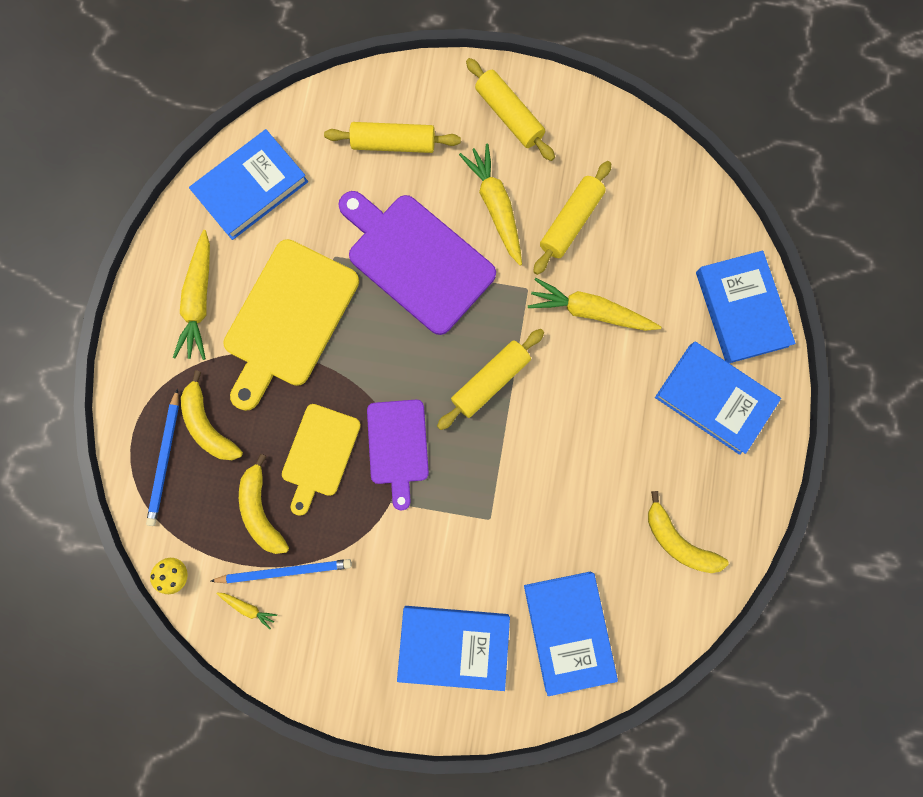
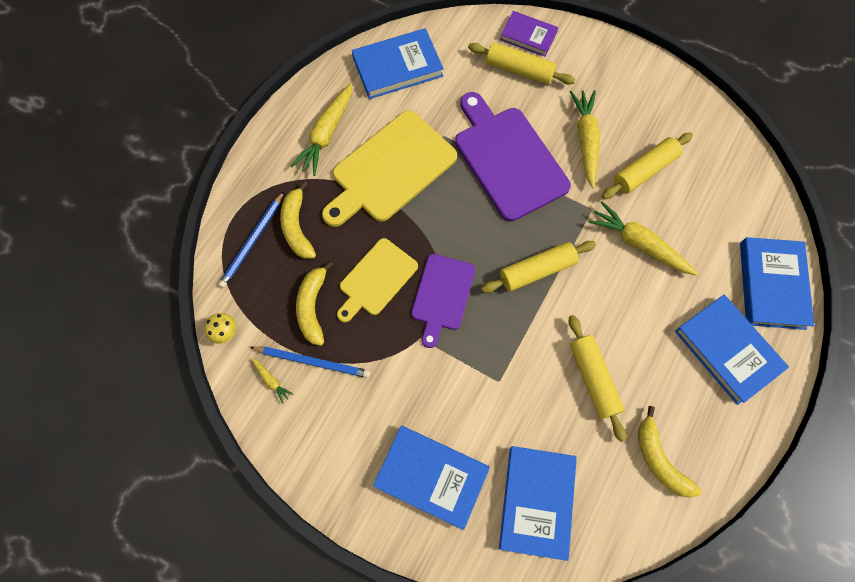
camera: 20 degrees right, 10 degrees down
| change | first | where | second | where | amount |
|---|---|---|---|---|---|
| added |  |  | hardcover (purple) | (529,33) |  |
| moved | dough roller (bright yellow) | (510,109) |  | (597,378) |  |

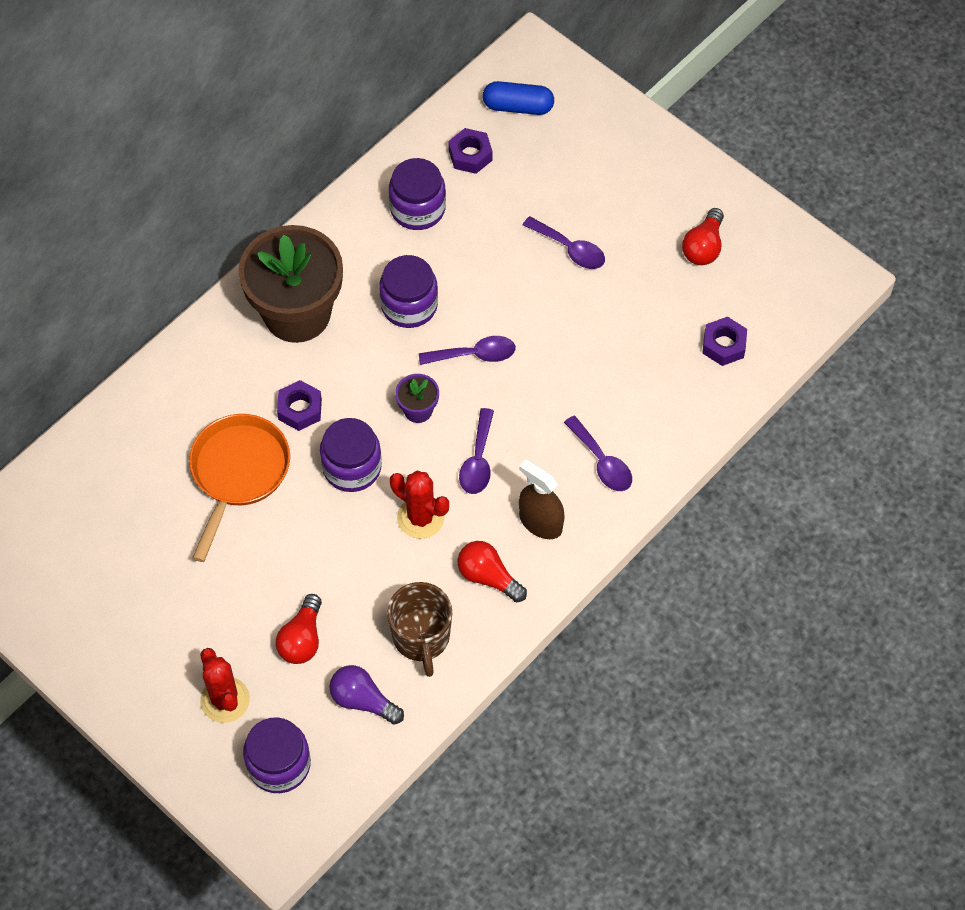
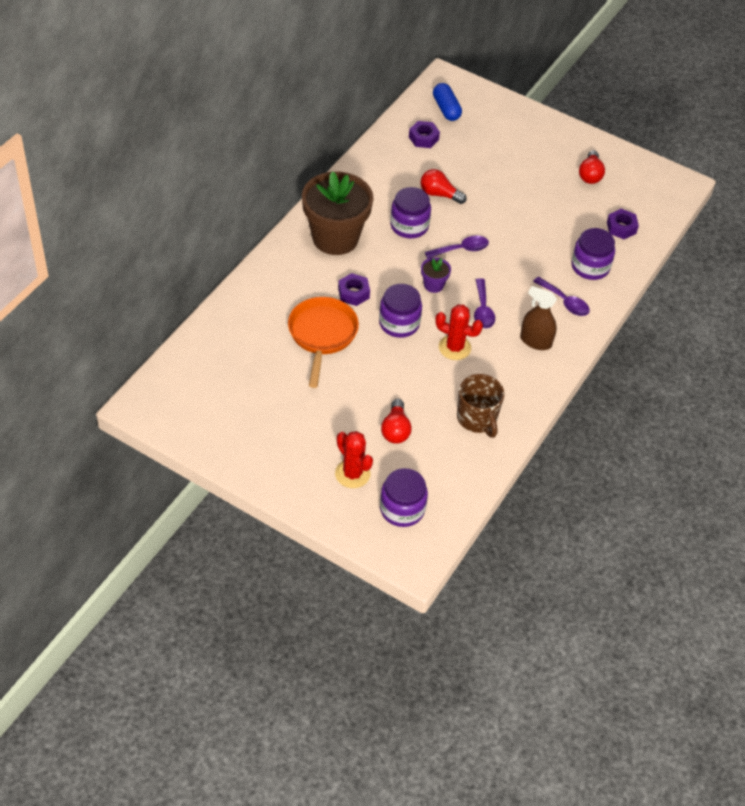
camera: 15 degrees left, 10 degrees down
| change | first | where | second | where | amount |
|---|---|---|---|---|---|
| removed | lightbulb (purple) | (366,695) |  |  |  |
| removed | teaspoon (purple) | (564,242) |  |  |  |
| moved | preserve jar (purple) | (417,194) |  | (593,254) |  |
| moved | lightbulb (red) | (492,571) |  | (444,186) |  |
| turned | capsule (royal blue) | (518,98) |  | (447,102) | 75 degrees clockwise |

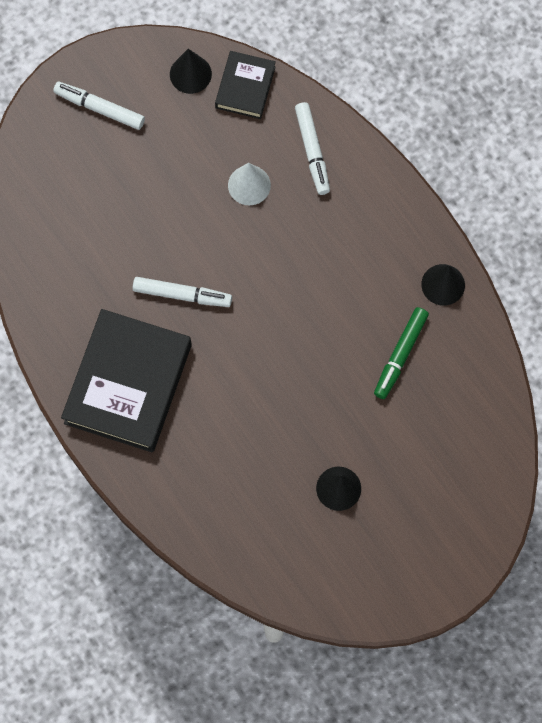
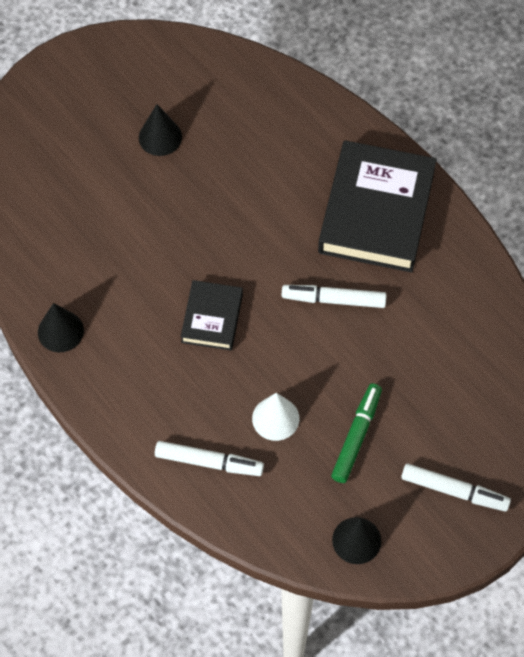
camera: 175 degrees right, 10 degrees down
| change | first | where | second | where | amount |
|---|---|---|---|---|---|
| moved | hardcover (jet-black) | (245,85) |  | (212,315) |  |
| moved | felt pen (emerald) | (401,353) |  | (356,433) |  |
| turned | felt pen (snow-white) | (312,148) |  | (209,458) | 120 degrees clockwise |

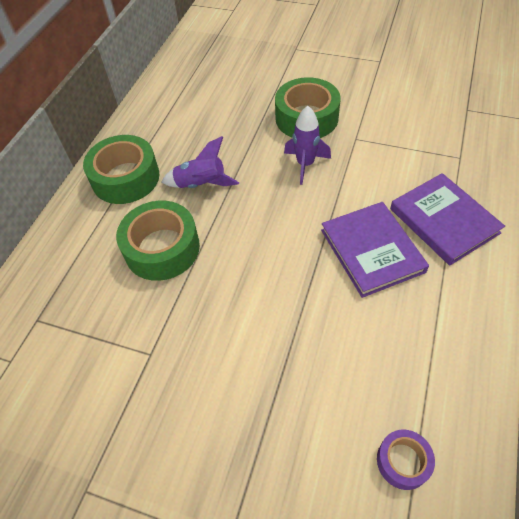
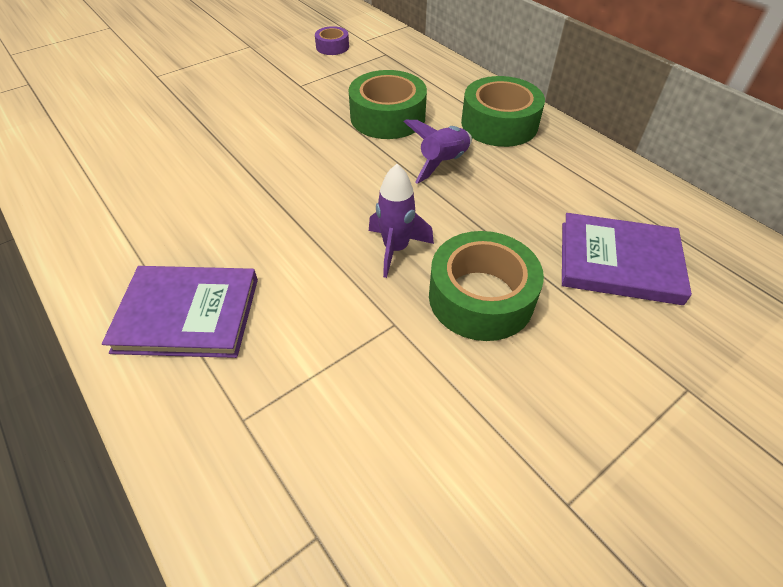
camera: 120 degrees right, 5 degrees down
| change | first | where | second | where | amount |
|---|---|---|---|---|---|
| moved | hardcover (purple) | (375,250) |  | (627,259) |  |
| moved | sticky tape (purple) | (406,460) |  | (332,40) |  |

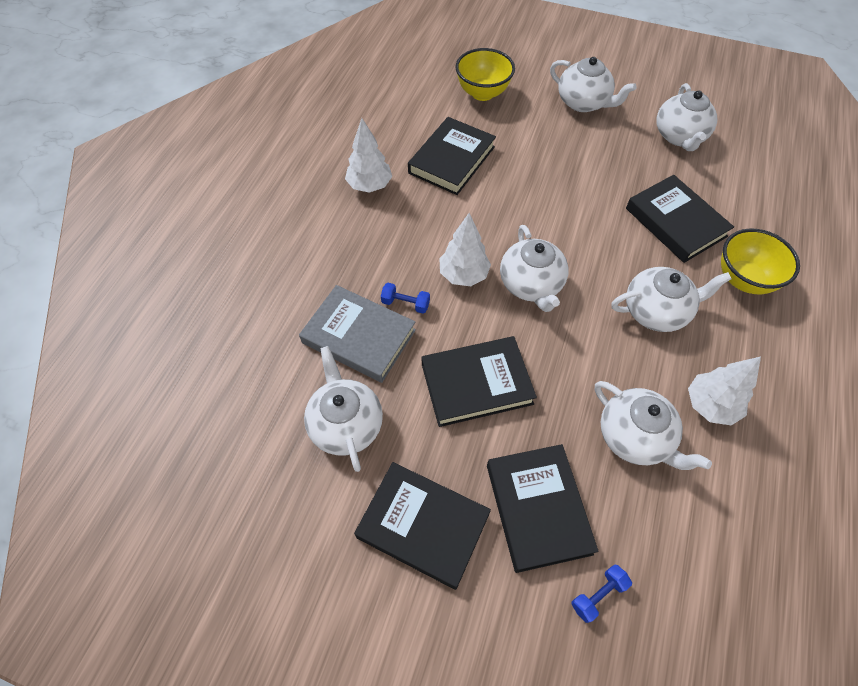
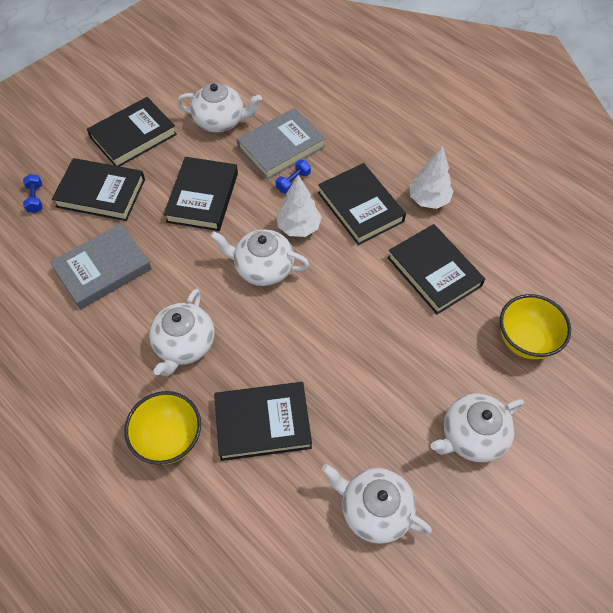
camera: 115 degrees right, 0 degrees up
| change | first | where | second | where | amount |
|---|---|---|---|---|---|
| removed | toy tree (snow-white) | (724,391) |  |  |  |
| added |  |  | hardcover (jet-black) | (362,204) |  |
| replaced | teapot (snow-white) | (653,425) | hardcover (grey) | (101,266) |  |

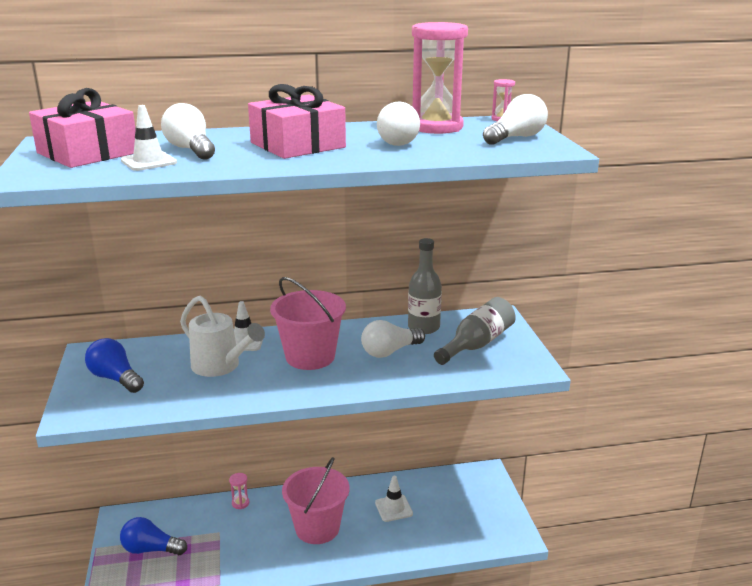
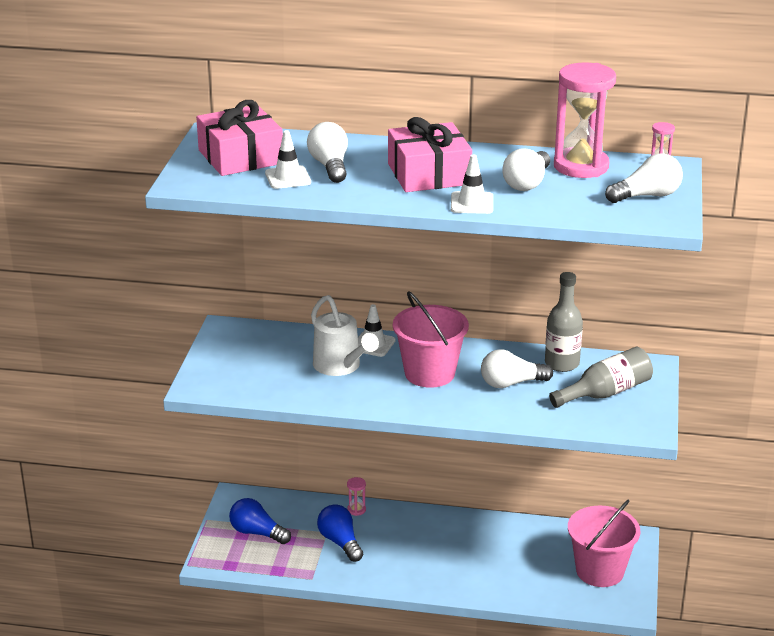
camera: 20 degrees right, 5 degrees up
| change | first | where | second | where | amount |
|---|---|---|---|---|---|
| moved | lightbulb (royal blue) | (114,365) |  | (340,533) |  |
| moved | bucket (rose-pink) | (316,500) |  | (604,543) |  |
| moved | traffic cone (snow-white) | (394,499) |  | (472,184) |  |

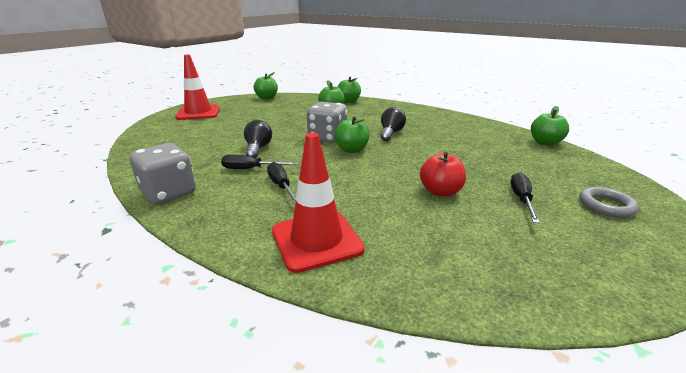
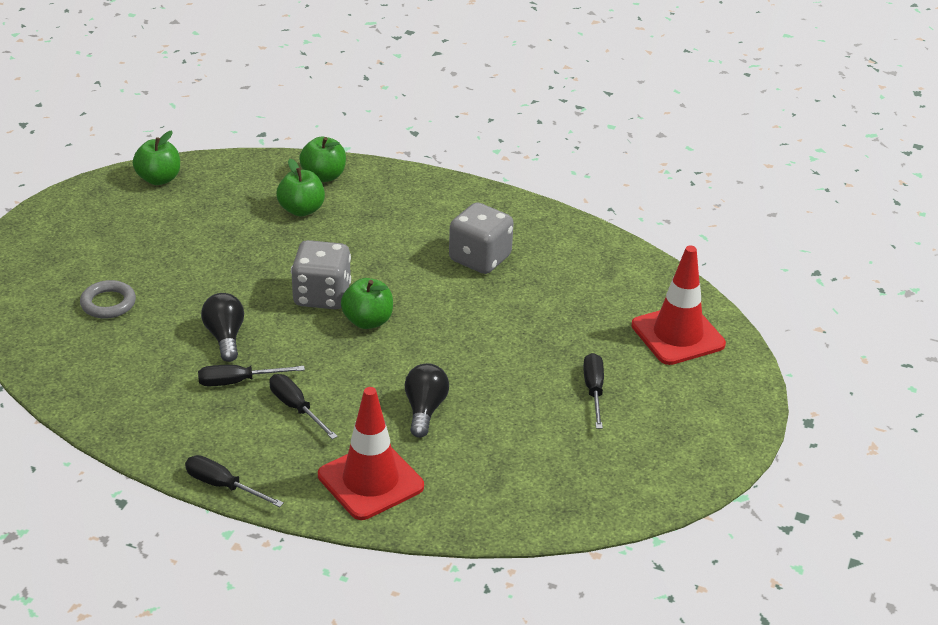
camera: 15 degrees left, 10 degrees up
| change | first | where | second | where | amount |
|---|---|---|---|---|---|
| removed | apple fruit (red) | (443,174) |  |  |  |
| removed | apple fruit (emerald) | (550,126) |  |  |  |
| added |  |  | hand screwdriver (jet-black) | (234,481) |  |
| moved | game die (grey) | (163,173) |  | (481,238) |  |
| moved | traffic cone (red) | (197,87) |  | (678,305) |  |
| moved | lightbulb (jet-black) | (393,124) |  | (427,400) |  |
| moved | hoop (grey) | (609,202) |  | (108,299) |  |

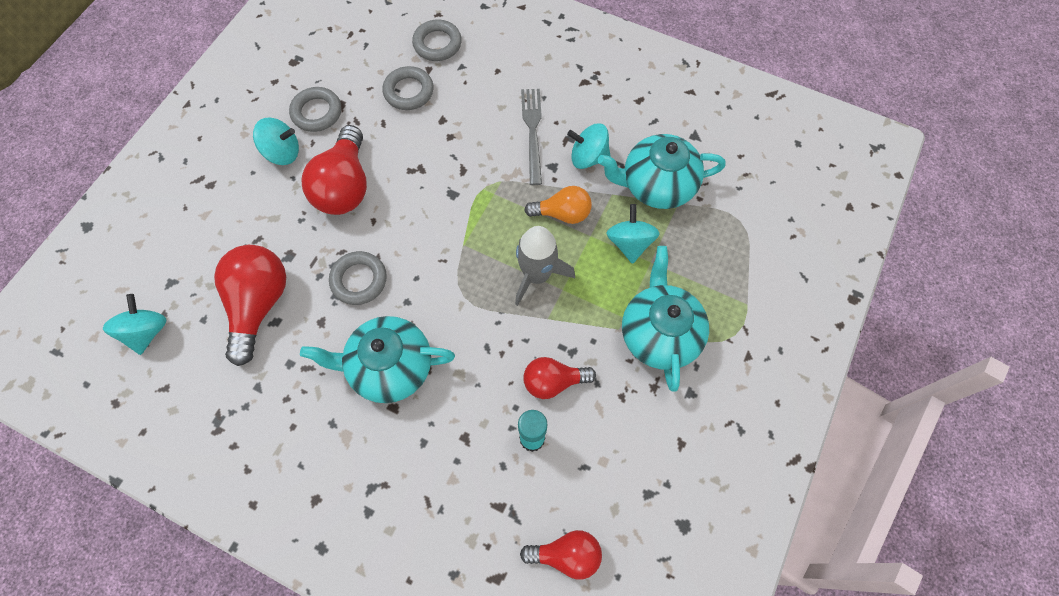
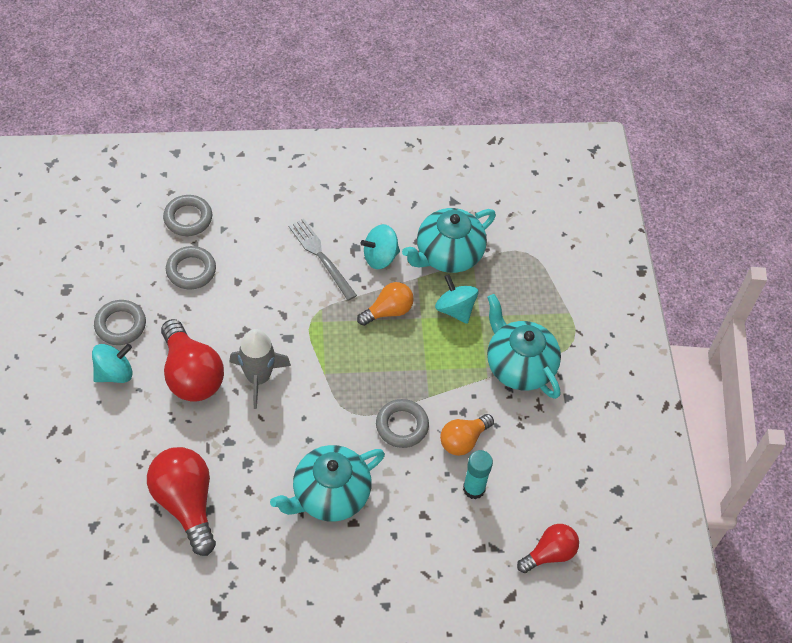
camera: 35 degrees left, 10 degrees down
| change | first | where | second | where | amount |
|---|---|---|---|---|---|
| removed | whirligig (teal) | (134,324) |  |  |  |
| moved | hoop (grey) | (358,278) |  | (402,423) |  |
| moved | toy rocket (grey) | (545,266) |  | (260,369) |  |
| recoloured | lightbulb (red) | (559,378) | lightbulb (orange-coloured) | (467,435) |  |

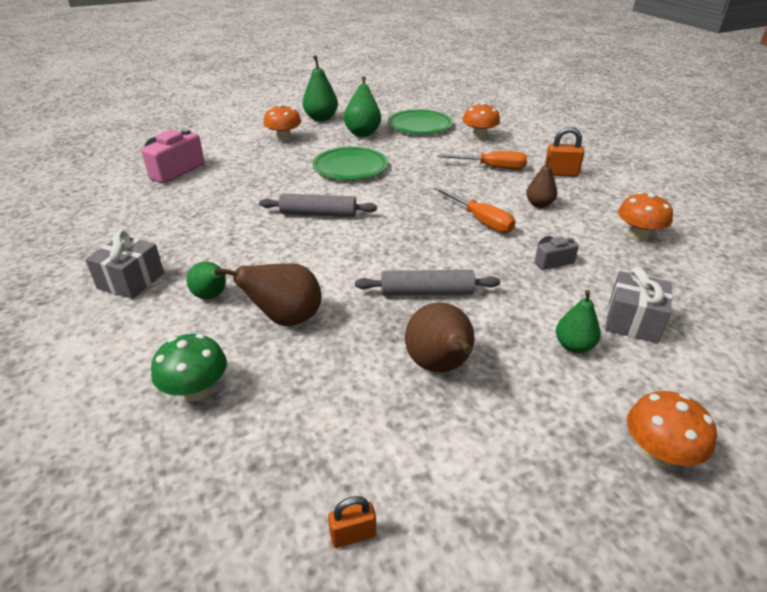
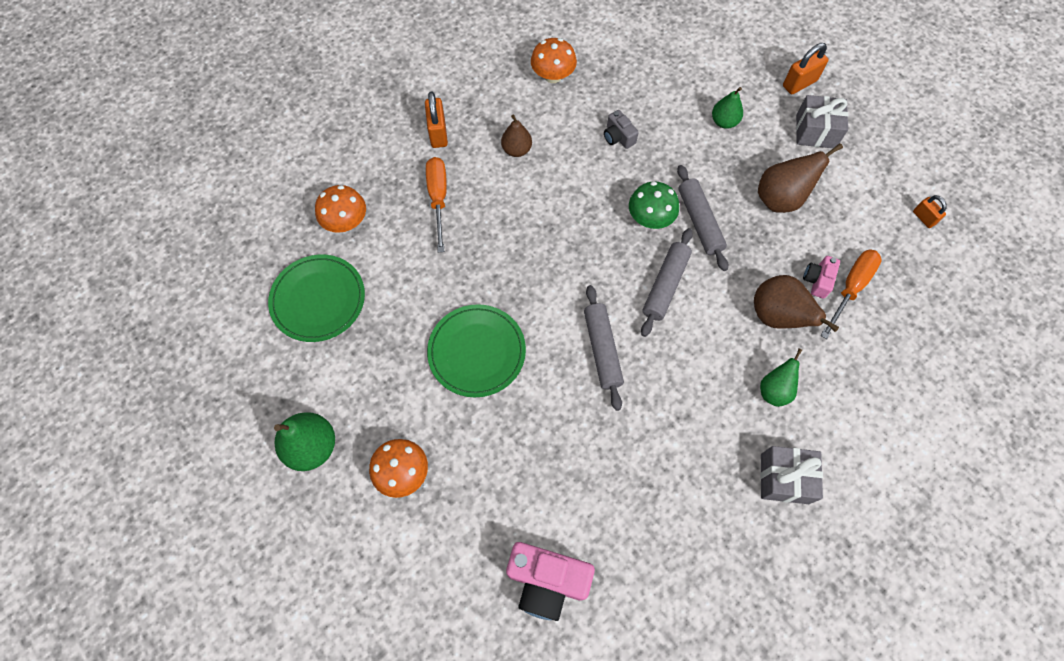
camera: 105 degrees left, 30 degrees up
| change | first | where | second | where | amount |
|---|---|---|---|---|---|
| removed | pear fruit (emerald) | (362,106) |  |  |  |
| added |  |  | dough roller (grey) | (667,282) |  |
| added |  |  | compact camera (rose-pink) | (821,277) |  |
| moved | toadstool (emerald) | (189,367) |  | (654,205) |  |
| moved | hand screwdriver (orange-coloured) | (475,210) |  | (851,294) |  |
| moved | wrapped gift (grey) | (638,305) |  | (822,121) |  |
| replaced | toadstool (orange-coloured) | (672,429) | padlock (orange-coloured) | (806,68) |  |

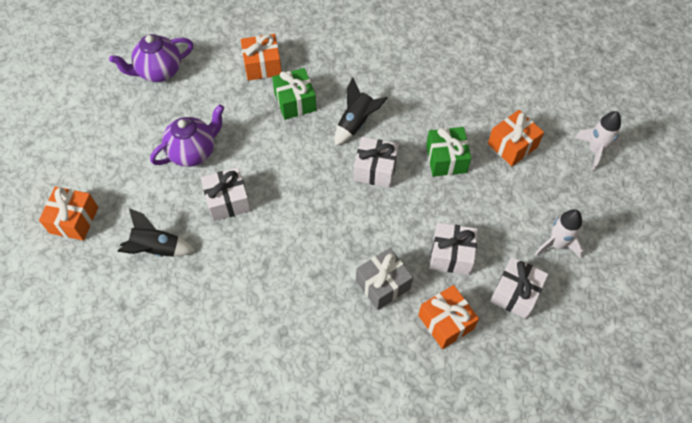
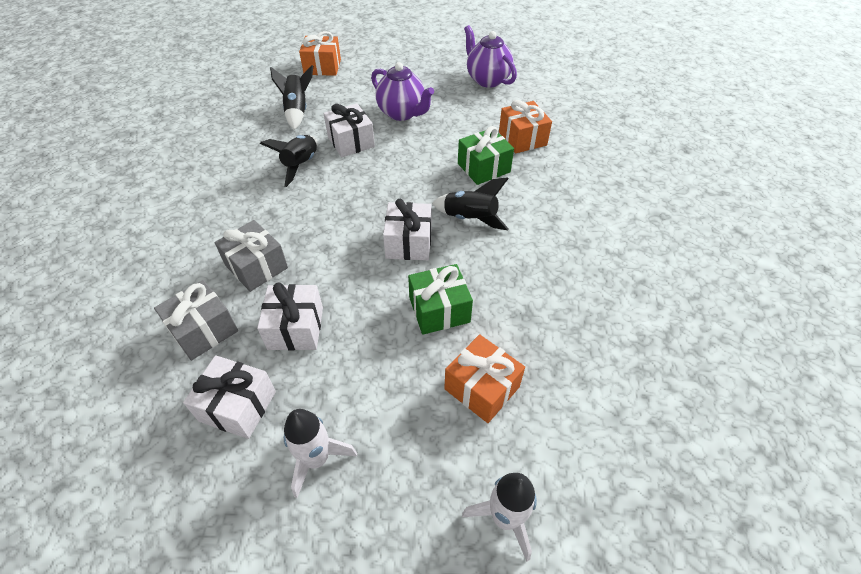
camera: 80 degrees right, 10 degrees down
| change | first | where | second | where | amount |
|---|---|---|---|---|---|
| added |  |  | toy rocket (jet-black) | (289,161) |  |
| recoloured | wrapped gift (orange-coloured) | (448,317) | wrapped gift (grey) | (196,320) |  |

